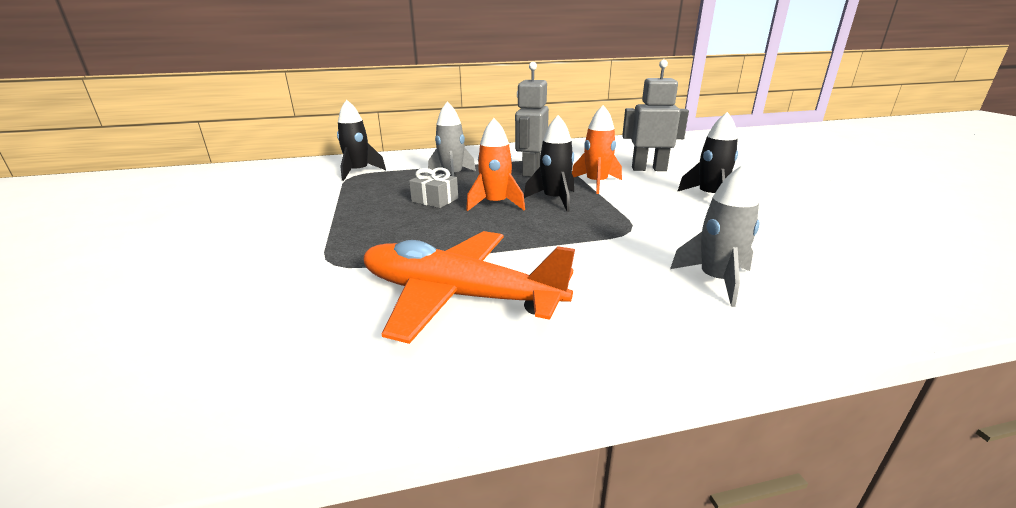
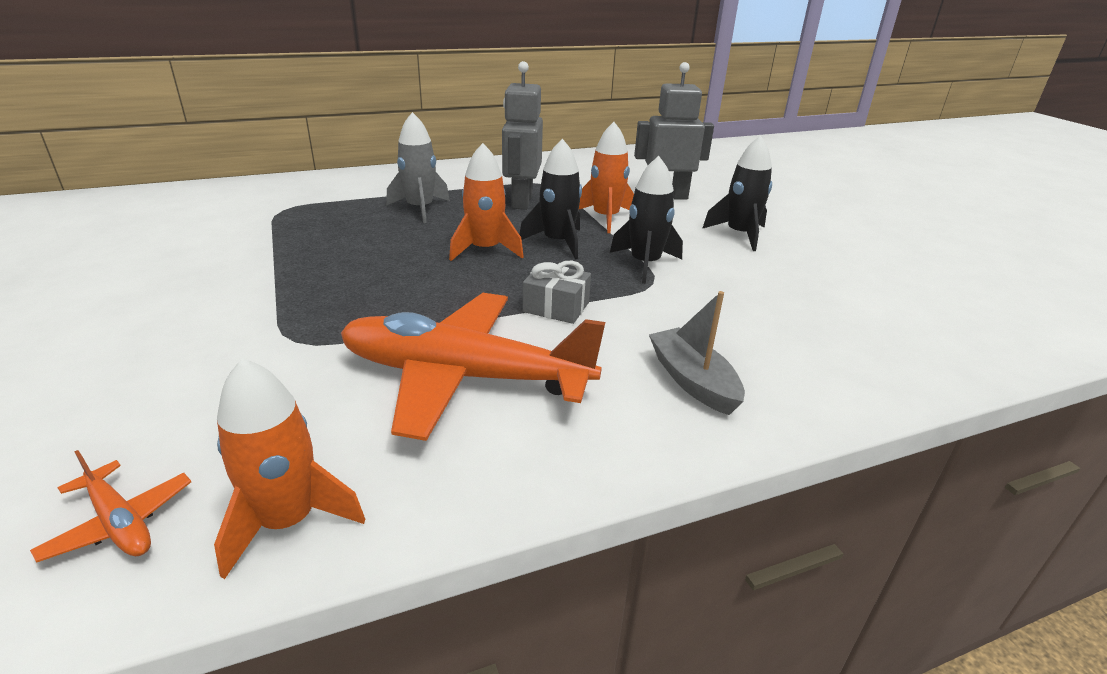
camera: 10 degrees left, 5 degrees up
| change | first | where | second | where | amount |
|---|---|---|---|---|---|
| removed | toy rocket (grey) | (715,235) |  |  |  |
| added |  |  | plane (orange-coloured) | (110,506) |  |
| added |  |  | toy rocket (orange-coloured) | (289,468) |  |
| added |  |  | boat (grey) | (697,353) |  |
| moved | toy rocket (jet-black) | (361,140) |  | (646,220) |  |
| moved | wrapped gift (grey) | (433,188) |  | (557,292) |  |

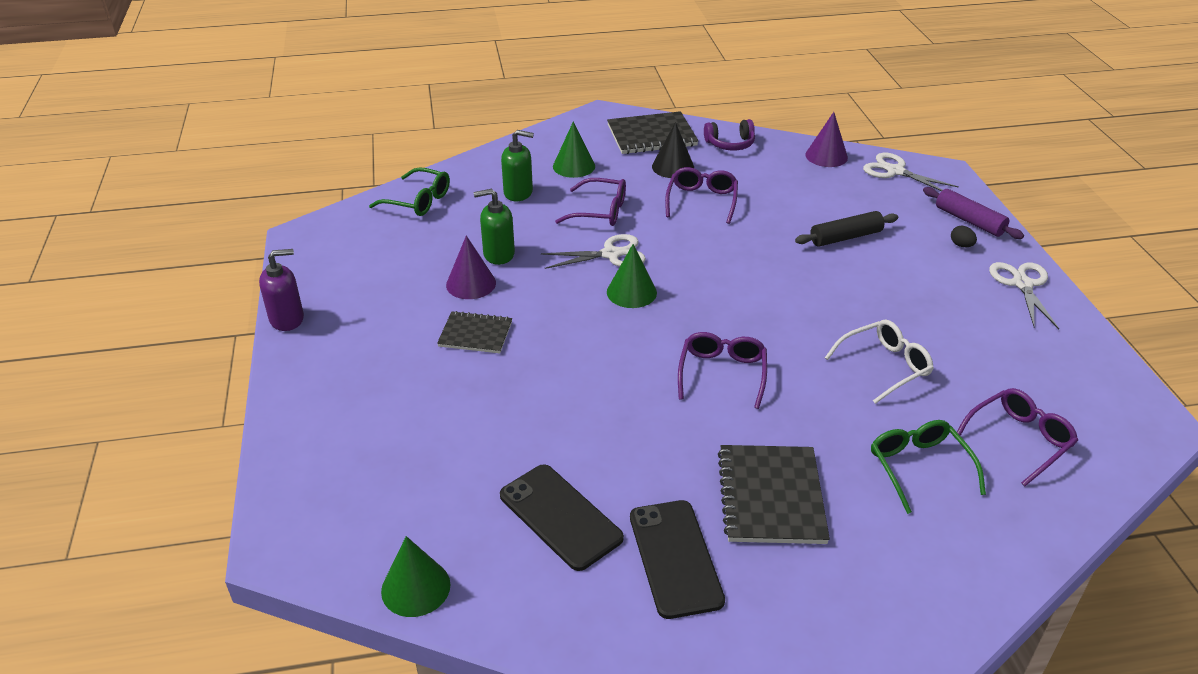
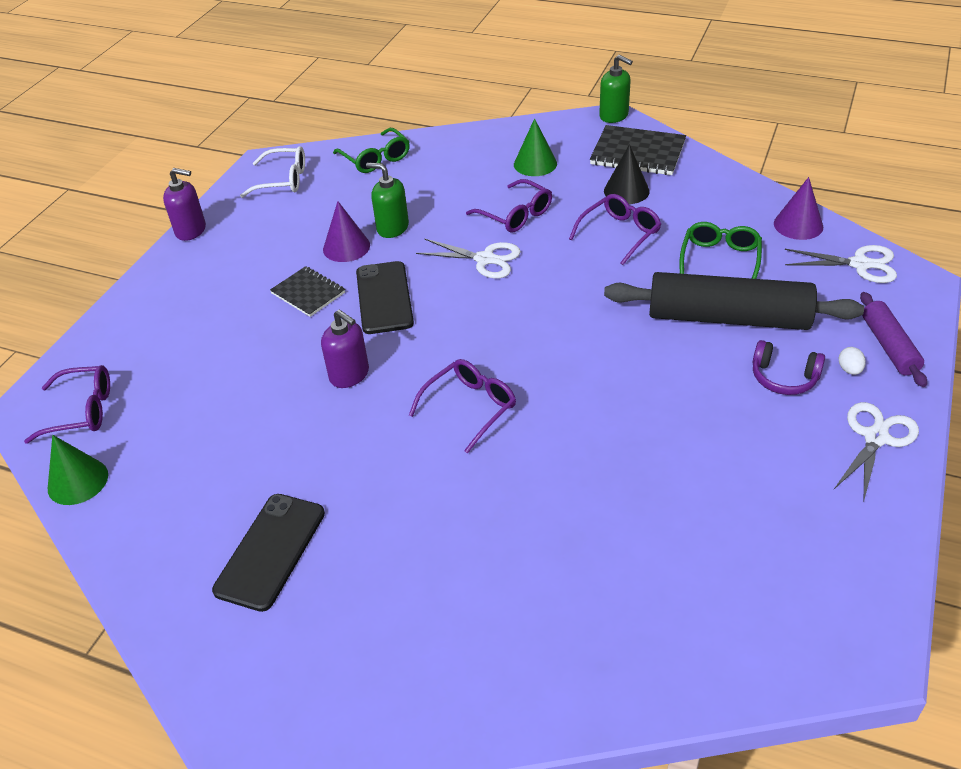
camera: 35 degrees right, 5 degrees up
| change | first | where | second | where | amount |
|---|---|---|---|---|---|
| removed | cone shape (emerald) | (632,276) |  |  |  |
| removed | exercise book (jet-black) | (774,494) |  |  |  |
| added |  |  | soap dispenser (purple) | (345,349) |  |
| moved | smartphone (jet-black) | (562,517) |  | (385,297) |  |
| moved | soap dispenser (emerald) | (517,165) |  | (616,89) |  |
| moved | headphones (purple) | (729,134) |  | (788,367) |  |
| moved | eyeglasses (snow-white) | (879,362) |  | (272,172) |  |
| moved | eyeglasses (emerald) | (928,467) |  | (721,250) |  |
| moved | eyeglasses (purple) | (1017,437) |  | (67,404) |  |
| recoloured | toy egg (jet-black) | (964,236) | toy egg (snow-white) | (852,361) |  |
| turned | scissors (snow-white) | (911,172) |  | (841,264) | 120 degrees clockwise |
| resized | dough roller (jet-black) | (846,229) |  | (734,301) | x1.89 |

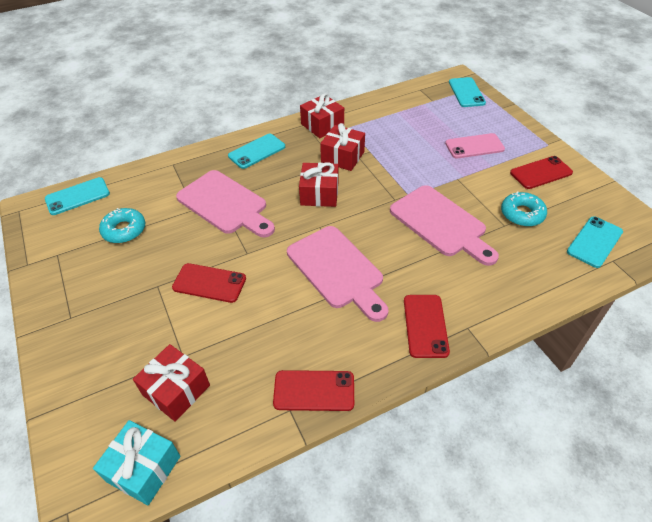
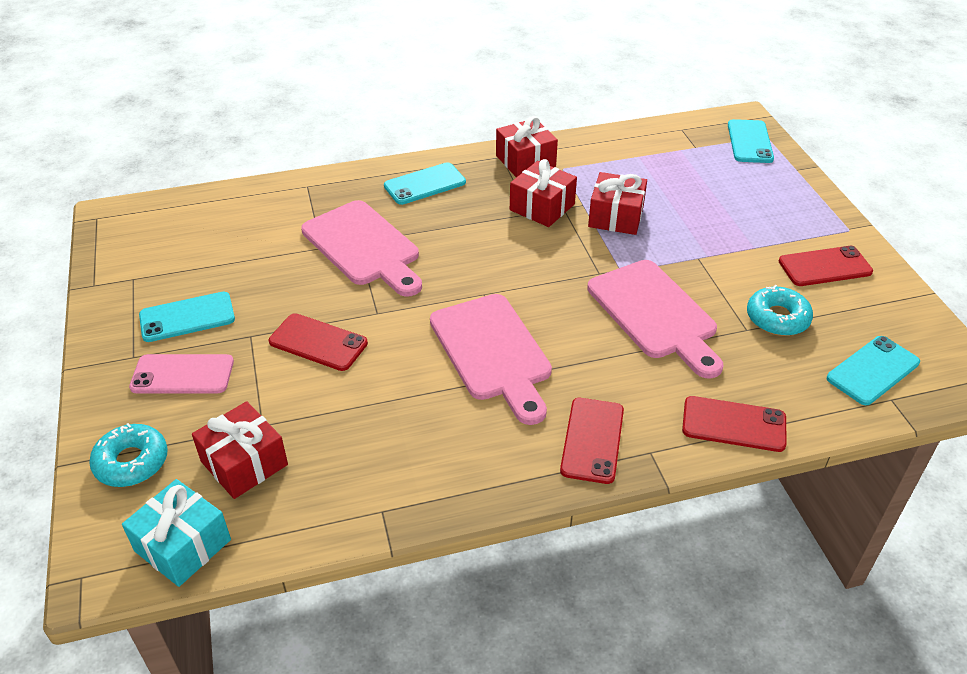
camera: 10 degrees right, 5 degrees down
| change | first | where | second | where | amount |
|---|---|---|---|---|---|
| moved | smartphone (teal) | (77,196) |  | (187,317) |  |
| moved | glazed donut (teal) | (122,225) |  | (128,455) |  |
| moved | smartphone (red) | (313,390) |  | (734,424) |  |
| moved | wrapped gift (red) | (318,184) |  | (617,203) |  |
| moved | smartphone (rose-pink) | (475,146) |  | (181,373) |  |

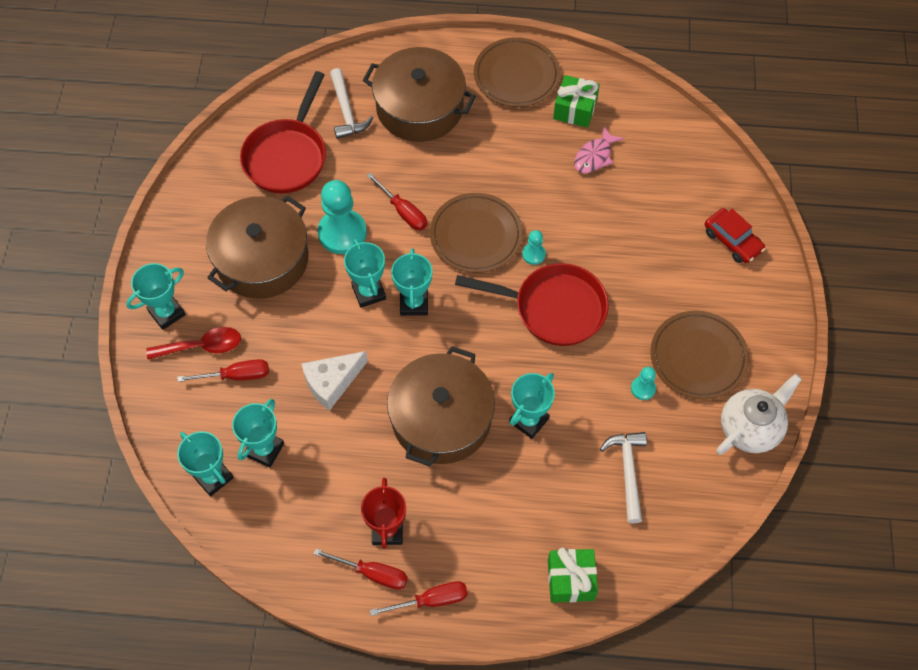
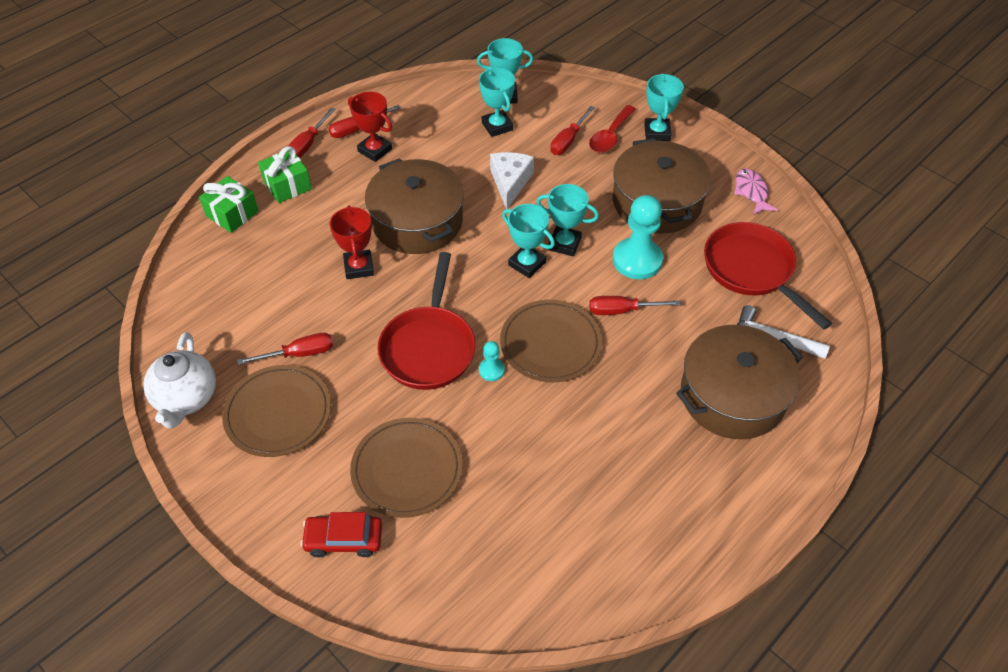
camera: 130 degrees right, 10 degrees down
| change | first | where | second | where | amount |
|---|---|---|---|---|---|
| removed | claw hammer (snow-white) | (623,477) |  |  |  |
| moved | flat dish (brown) | (517,72) |  | (406,468) |  |
| moved | wrapped gift (emerald) | (576,101) |  | (285,174) |  |
| moved | toy fish (rose-pink) | (599,149) |  | (756,191) |  |
| replaced | game pawn (teal) | (643,383) | hand screwdriver (red) | (285,349) |  |
| recoloured | prize cup (teal) | (532,406) | prize cup (red) | (352,242) |  |
| turned | pan (red) | (532,304) |  | (426,321) | 45 degrees counterclockwise |

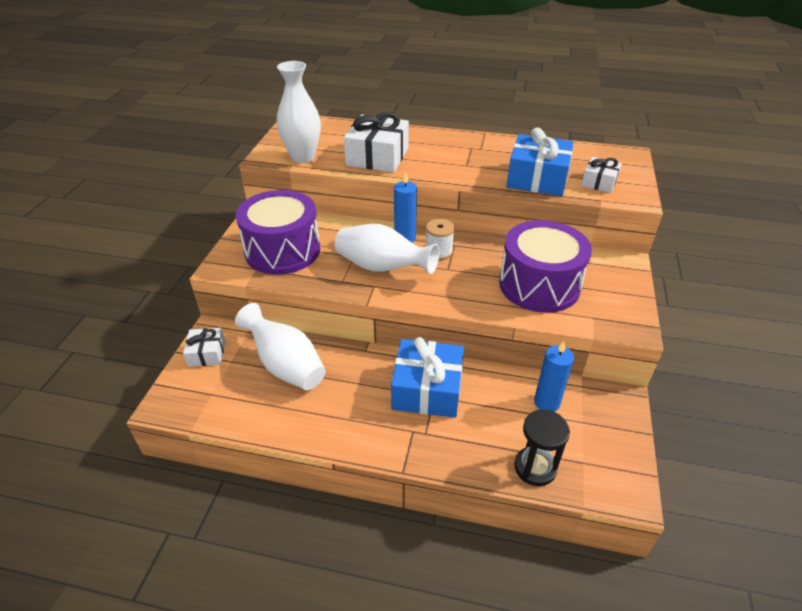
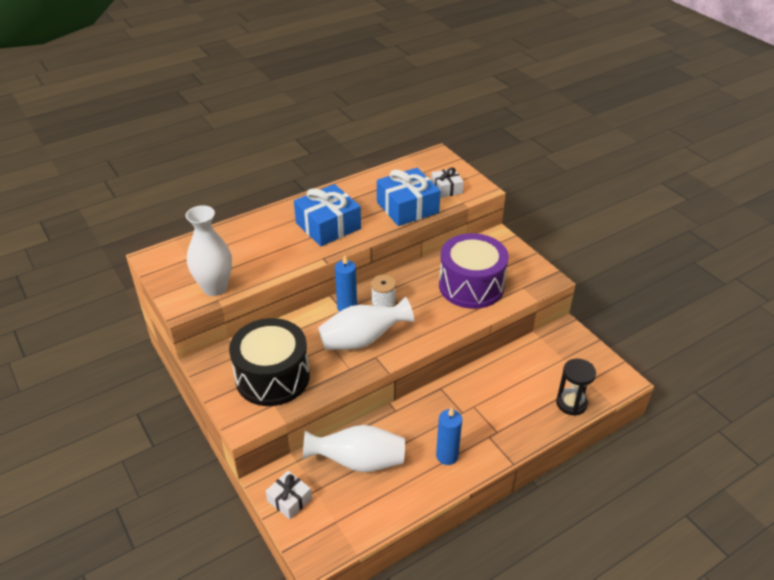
camera: 45 degrees left, 0 degrees up
| change | first | where | second | where | amount |
|---|---|---|---|---|---|
| removed | wrapped gift (snow-white) | (376,142) |  |  |  |
| moved | wrapped gift (royal blue) | (427,377) |  | (327,215) |  |
| moved | pillar candle (royal blue) | (554,376) |  | (449,436) |  |
| recoloured | snare drum (purple) | (278,232) | snare drum (jet-black) | (269,362) |  |

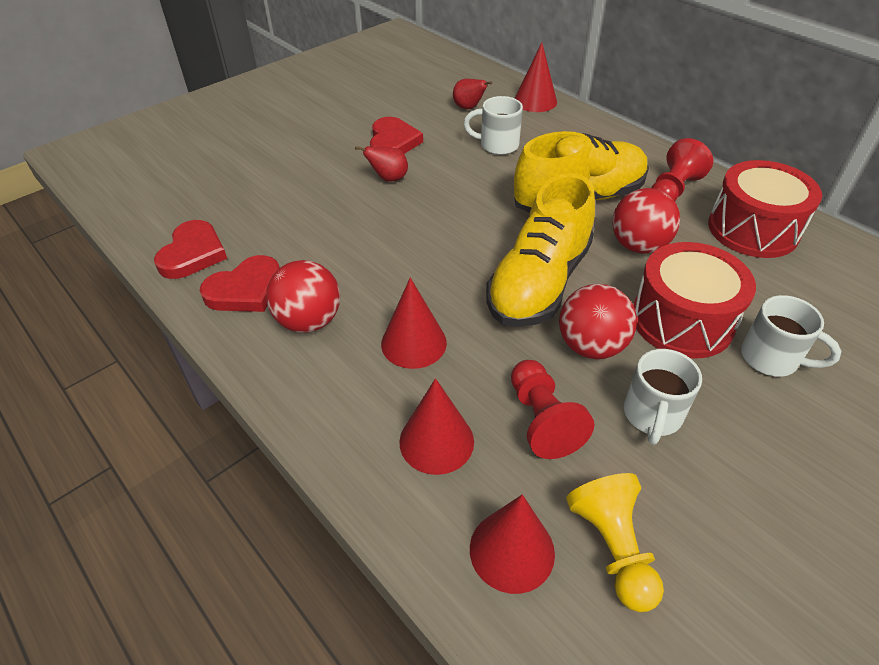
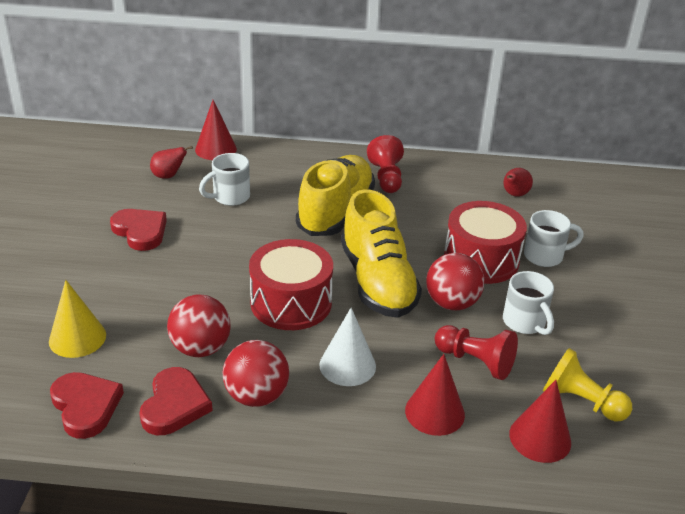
camera: 45 degrees left, 10 degrees down
| change | first | where | second | where | amount |
|---|---|---|---|---|---|
| added |  |  | cone shape (bright yellow) | (77,319) |  |
| moved | pear fruit (red) | (381,164) |  | (518,182) |  |
| moved | sphere (red) | (646,221) |  | (199,326) |  |
| moved | snare drum (red) | (765,209) |  | (291,284) |  |
| recoloured | cone shape (red) | (414,323) | cone shape (snow-white) | (347,347) |  |

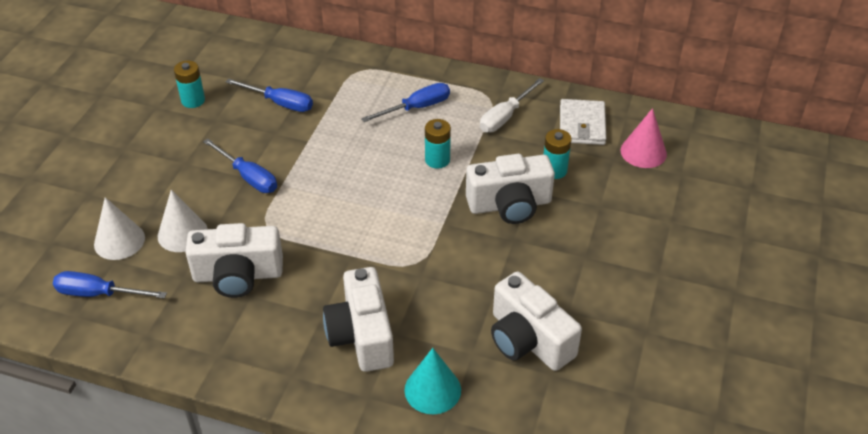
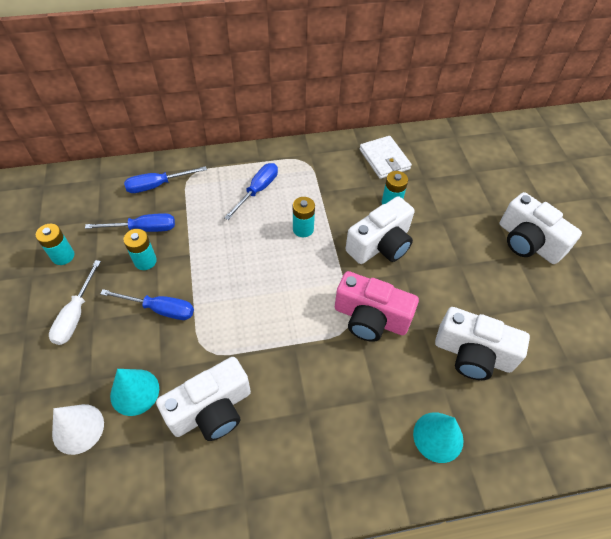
camera: 30 degrees left, 10 degrees up
| change | first | where | second | where | amount |
|---|---|---|---|---|---|
| removed | cone shape (rose-pink) | (644,138) |  |  |  |
| added |  |  | power cell (teal) | (140,249) |  |
| added |  |  | compact camera (rose-pink) | (377,306) |  |
| moved | hand screwdriver (royal blue) | (110,284) |  | (165,179) |  |
| moved | compact camera (snow-white) | (358,319) |  | (541,228) |  |
| moved | hand screwdriver (snow-white) | (512,105) |  | (75,302) |  |
| recoloured | cone shape (snow-white) | (183,221) | cone shape (teal) | (134,392) |  |

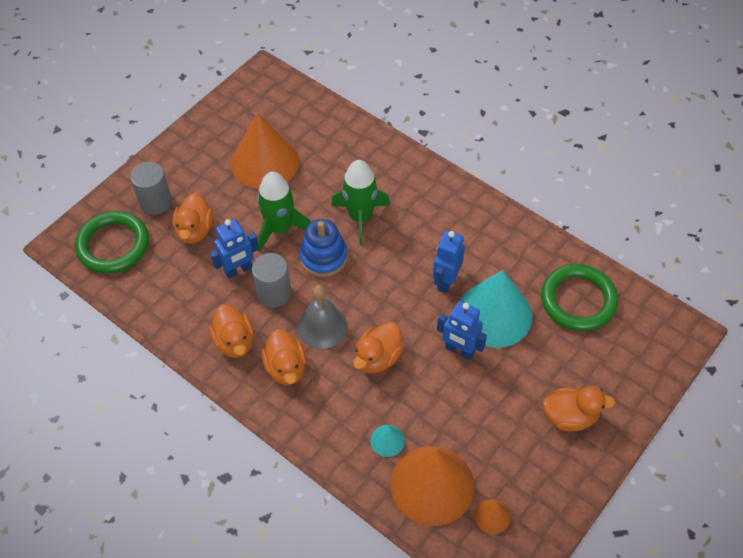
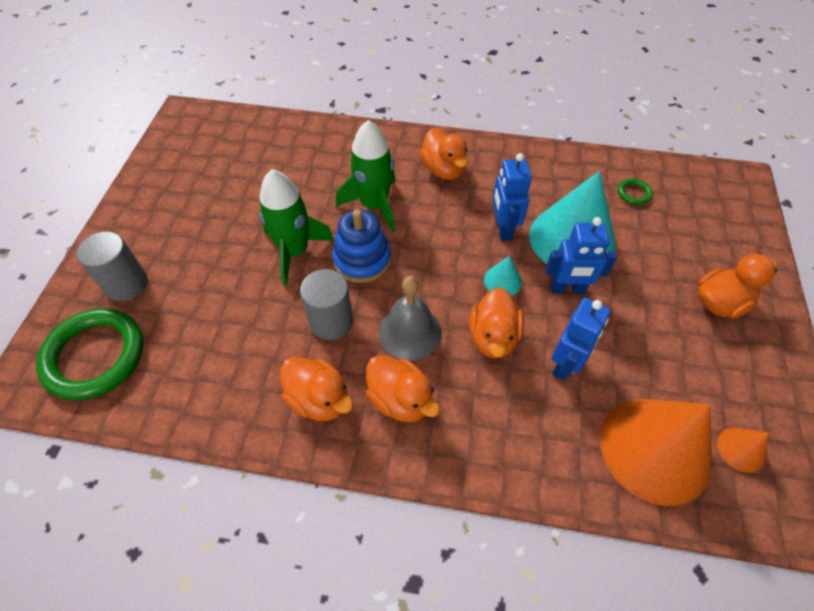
camera: 30 degrees left, 0 degrees up
| change | first | where | second | where | amount |
|---|---|---|---|---|---|
| removed | cone shape (orange-coloured) | (265,150) |  |  |  |
| moved | rubber duck (orange-coloured) | (192,218) |  | (444,154) |  |
| moved | toy robot (royal blue) | (234,249) |  | (580,339) |  |
| moved | cone shape (teal) | (387,441) |  | (503,276) |  |
| resized | hoop (emerald) | (579,297) |  | (635,192) | x0.41 |

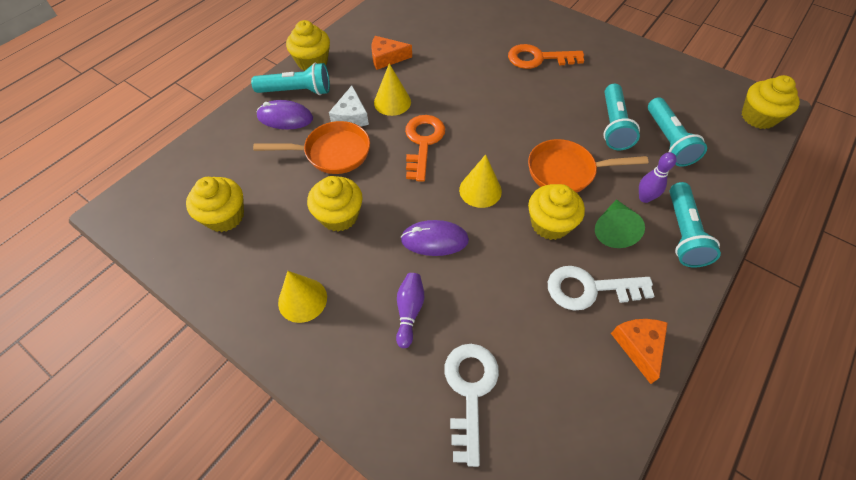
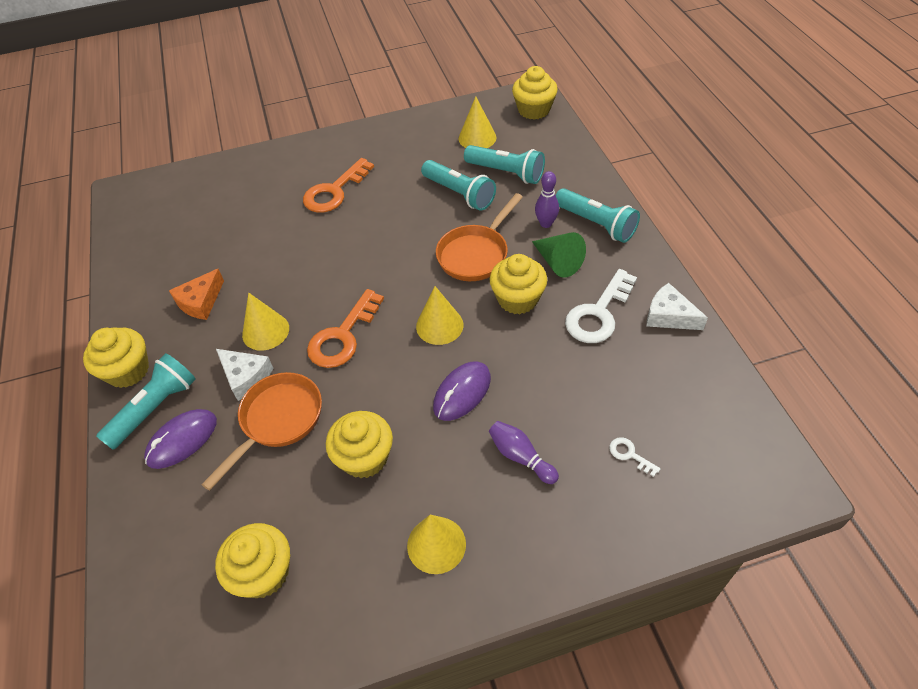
camera: 50 degrees left, 5 degrees down
| change | first | where | second | where | amount |
|---|---|---|---|---|---|
| added |  |  | cone shape (bright yellow) | (477,122) |  |
| recoloured | cheese (orange-coloured) | (639,351) | cheese (snow-white) | (677,306) |  |
| turned | door key (orange-coloured) | (425,148) |  | (345,328) | 105 degrees counterclockwise |
| resized | door key (snow-white) | (472,405) |  | (635,457) | x0.45 |

